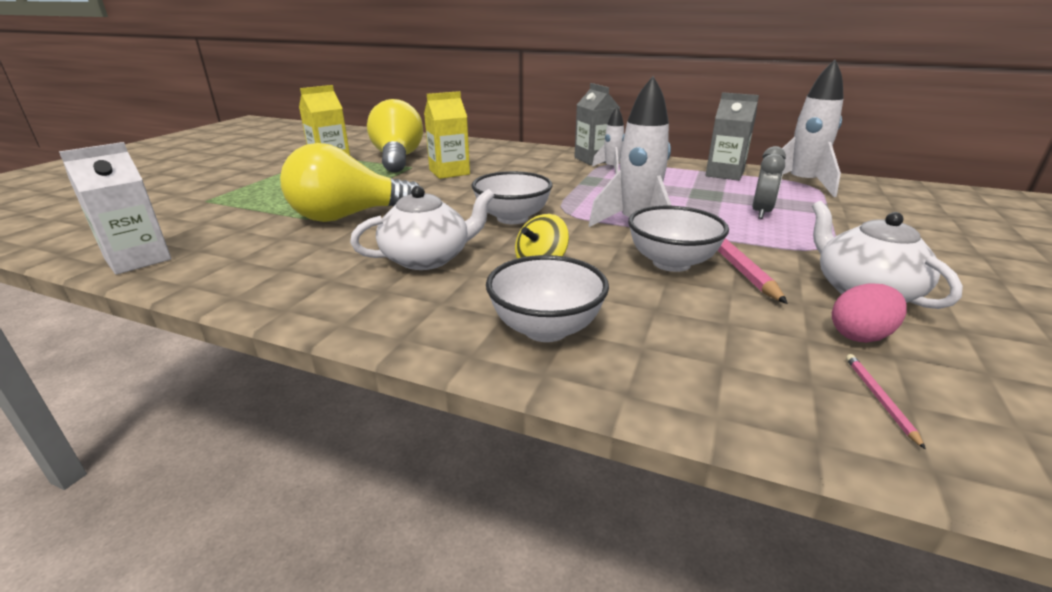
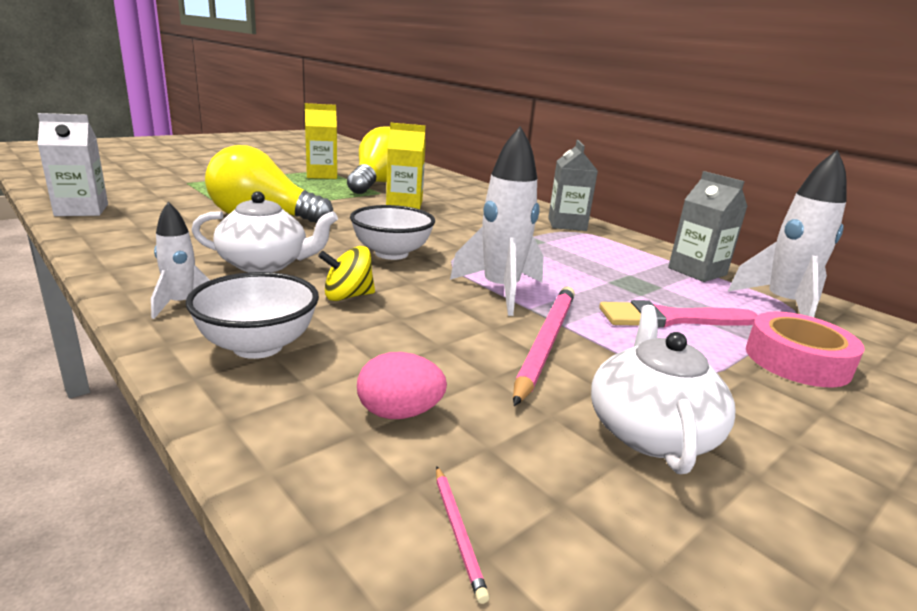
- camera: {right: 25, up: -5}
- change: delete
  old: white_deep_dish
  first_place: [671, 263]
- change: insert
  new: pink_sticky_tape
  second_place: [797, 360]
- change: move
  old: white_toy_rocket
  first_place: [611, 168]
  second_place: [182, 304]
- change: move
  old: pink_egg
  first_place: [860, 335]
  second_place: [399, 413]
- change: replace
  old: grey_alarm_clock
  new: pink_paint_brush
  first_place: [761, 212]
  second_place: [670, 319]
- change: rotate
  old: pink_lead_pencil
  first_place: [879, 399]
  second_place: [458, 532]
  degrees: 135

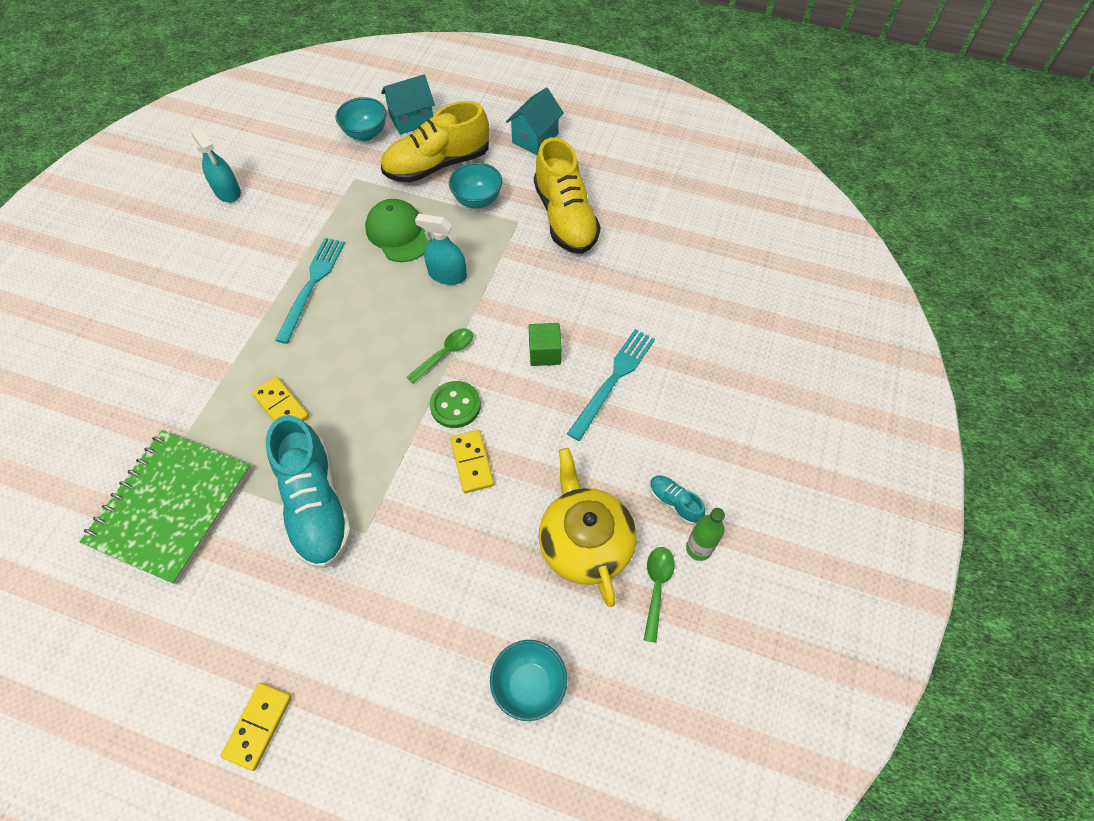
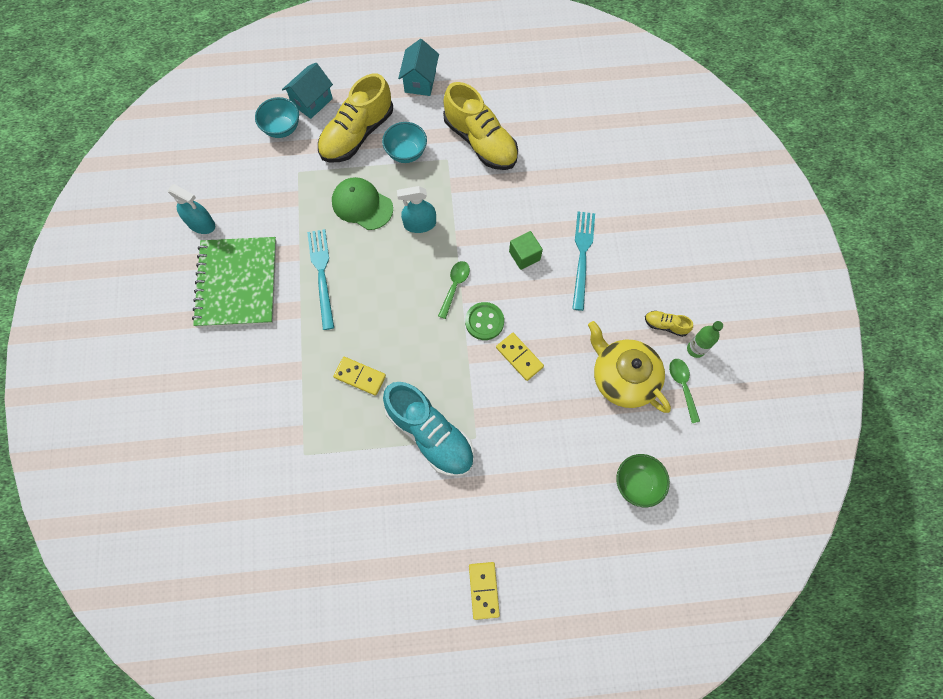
- camera: {right: -25, up: 10}
- change: move
  old: green_notebook
  first_place: [171, 506]
  second_place: [237, 283]
- change: recolor
  old: turquoise_deep_dish
  new: green_deep_dish
  first_place: [529, 685]
  second_place: [637, 484]
- change: recolor
  old: turquoise_shoe
  new: yellow_shoe
  first_place: [674, 502]
  second_place: [665, 325]

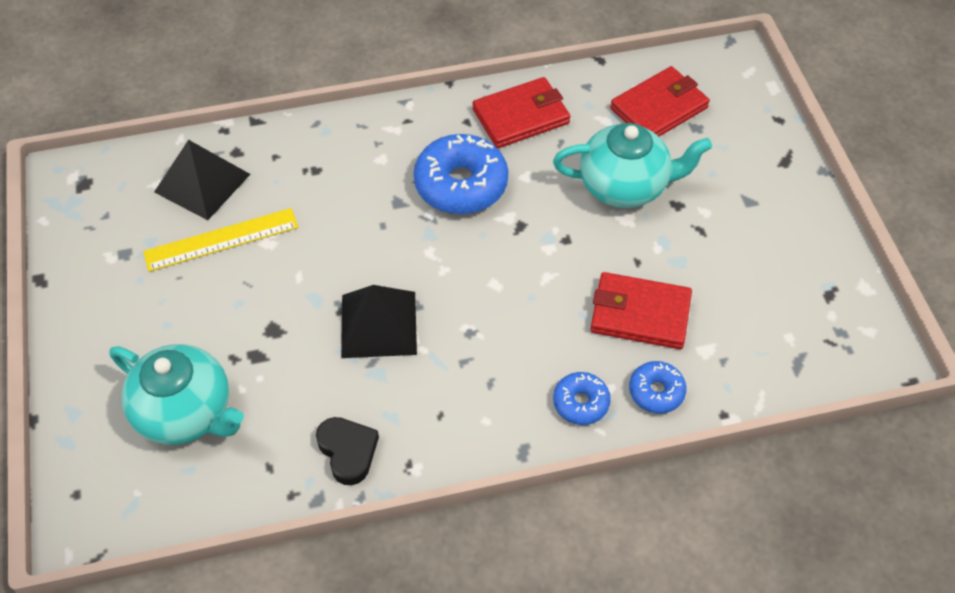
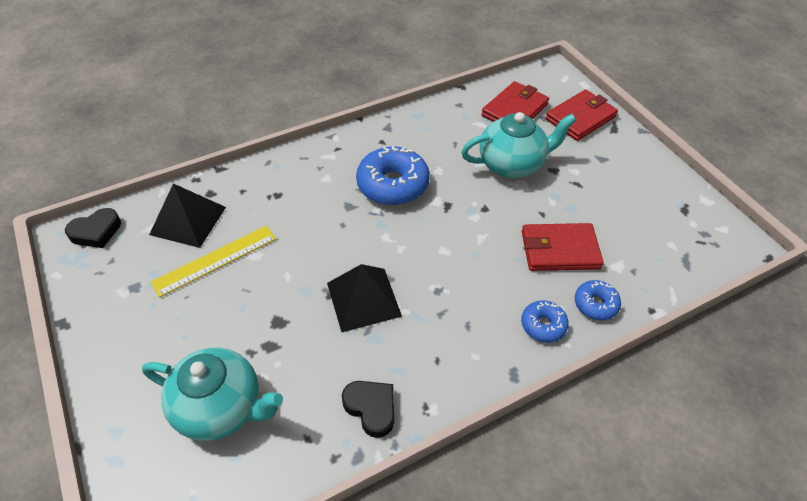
- camera: {right: -15, up: -5}
- change: insert
  new: ebony_love_heart
  second_place: [96, 232]
- change: move
  old: red_billfold
  first_place: [521, 116]
  second_place: [580, 118]

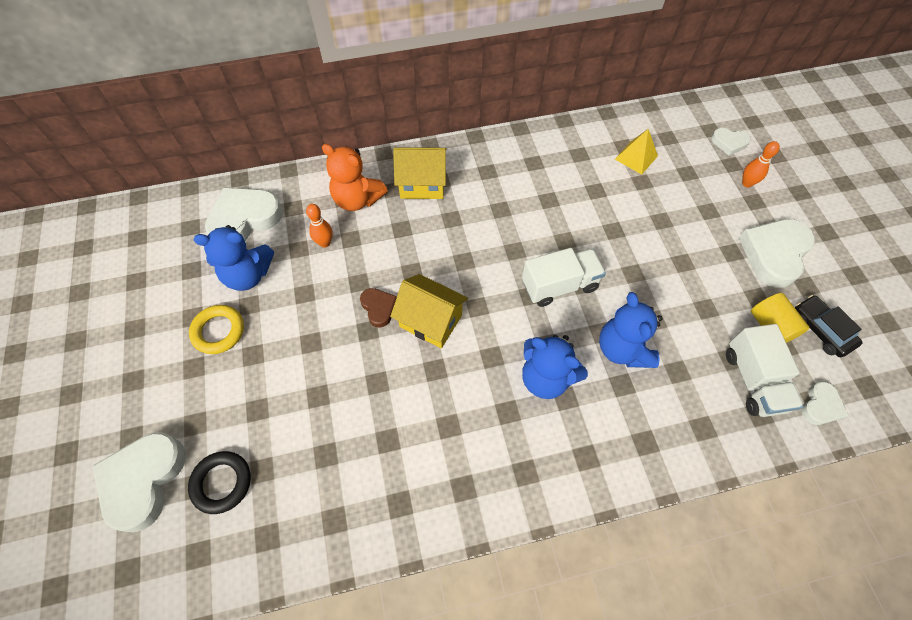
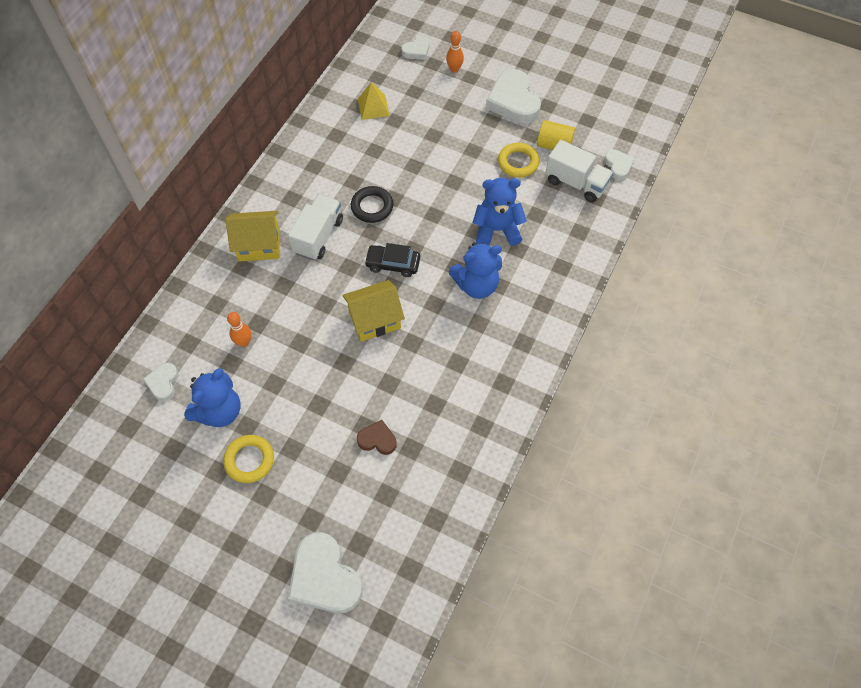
- camera: {right: -50, up: 0}
- change: delete
  old: orange-coloured_teddy
  first_place: [357, 199]
- change: insert
  new: yellow_hoop
  second_place: [518, 162]
- change: move
  old: ebony_hoop
  first_place: [222, 483]
  second_place: [372, 207]
- change: move
  old: dark_brown_love_heart
  first_place: [378, 308]
  second_place: [377, 440]
- change: move
  old: white_toy_truck
  first_place: [559, 285]
  second_place: [318, 236]
- change: move
  old: ebony_toy_car
  first_place: [820, 330]
  second_place: [393, 264]
- change: rotate
  old: yellow_toy_house
  first_place: [422, 184]
  second_place: [259, 245]
  degrees: 45
- change: rotate
  old: royal_blue_teddy
  first_place: [622, 349]
  second_place: [497, 230]
  degrees: 150
- change: resize
  old: white_love_heart
  first_place: [244, 219]
  second_place: [163, 383]
  factor: 0.52

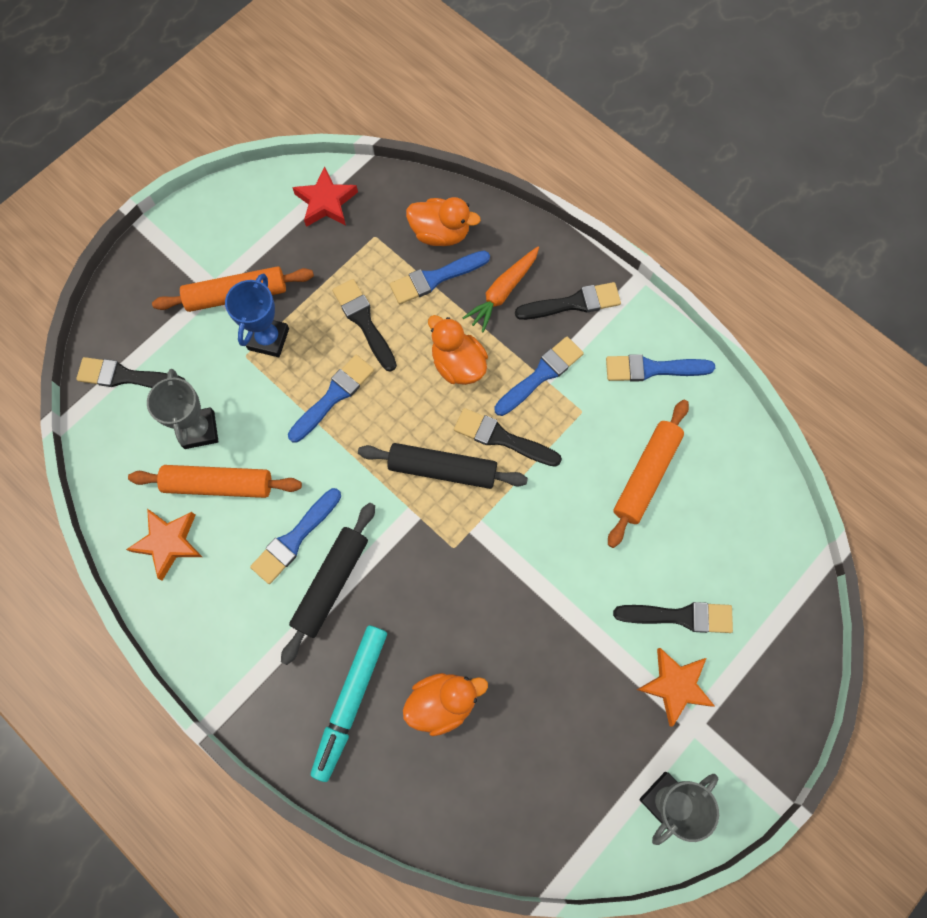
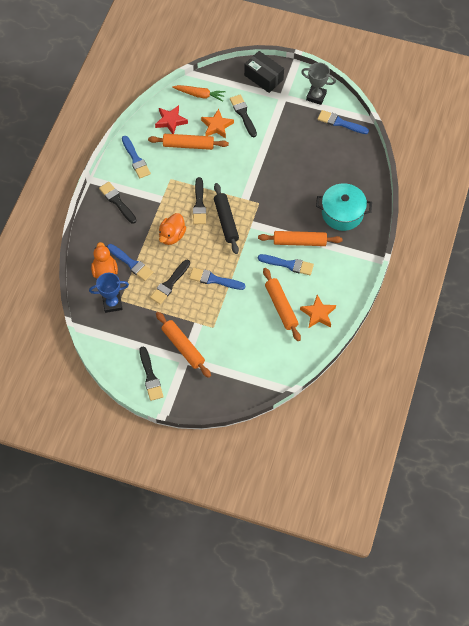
- camera: {right: -115, up: -10}
- change: delete
  old: grey_prize_cup
  first_place: [199, 430]
- change: delete
  old: orange-coloured_rubber_duck
  first_place: [442, 702]
- change: insert
  new: ebony_package
  second_place: [263, 77]
- change: move
  old: ebony_paint_brush
  first_place: [126, 376]
  second_place: [150, 376]
- change: move
  old: royal_blue_prize_cup
  first_place: [268, 339]
  second_place: [112, 303]
- change: move
  old: red_five-pointed_star
  first_place: [326, 202]
  second_place: [170, 121]
- change: move
  old: orange-coloured_root_vegetable
  first_place: [503, 292]
  second_place: [199, 95]
- change: move
  old: royal_blue_paint_brush
  first_place: [541, 375]
  second_place: [340, 123]
- change: move
  old: orange-coloured_five-pointed_star
  first_place: [675, 685]
  second_place: [217, 126]
- change: replace
  old: turquoise_marker_pen
  new: turquoise_pot
  first_place: [351, 701]
  second_place: [342, 213]
- change: recolor
  old: ebony_rolling_pin
  new: orange-coloured_rolling_pin
  first_place: [331, 583]
  second_place: [299, 242]

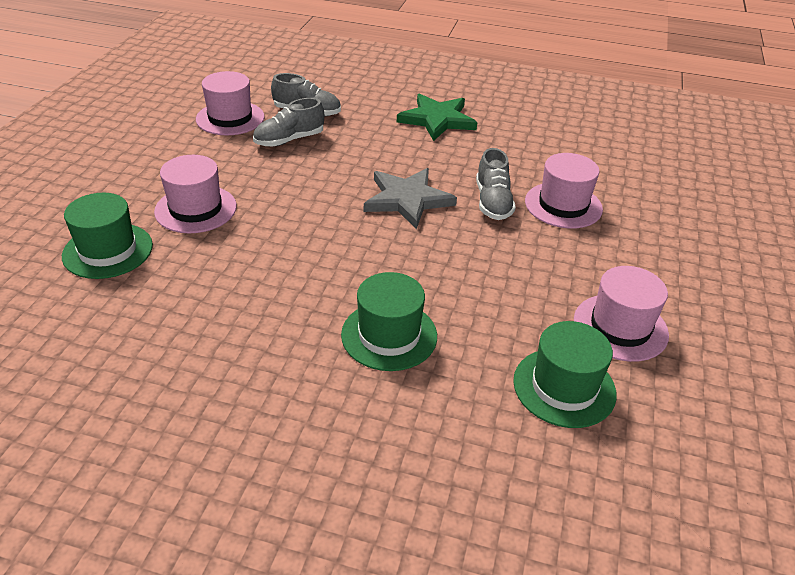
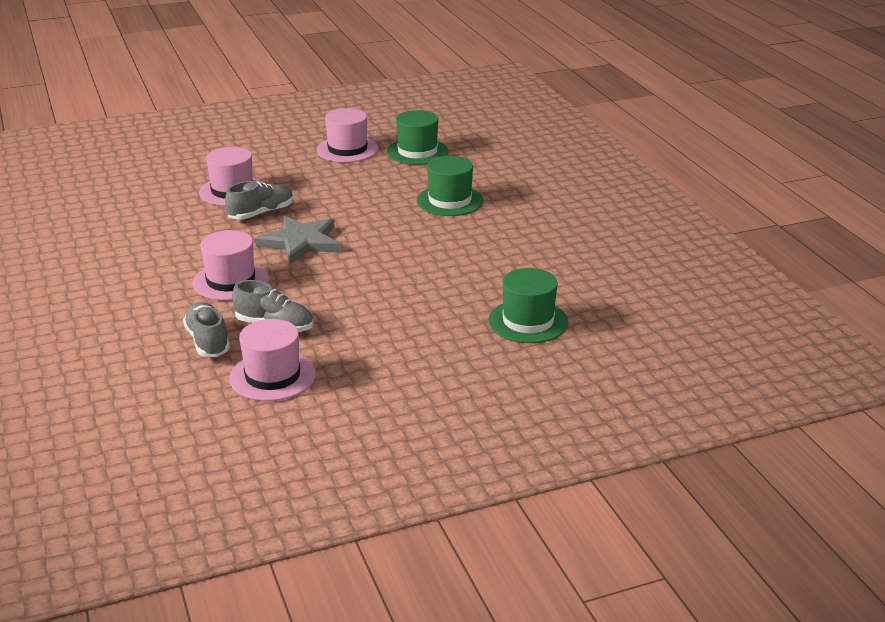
- camera: {right: -125, up: -10}
- change: delete
  old: green_five-pointed_star
  first_place: [437, 119]
- change: move
  old: pink_hat
  first_place: [196, 209]
  second_place: [230, 281]

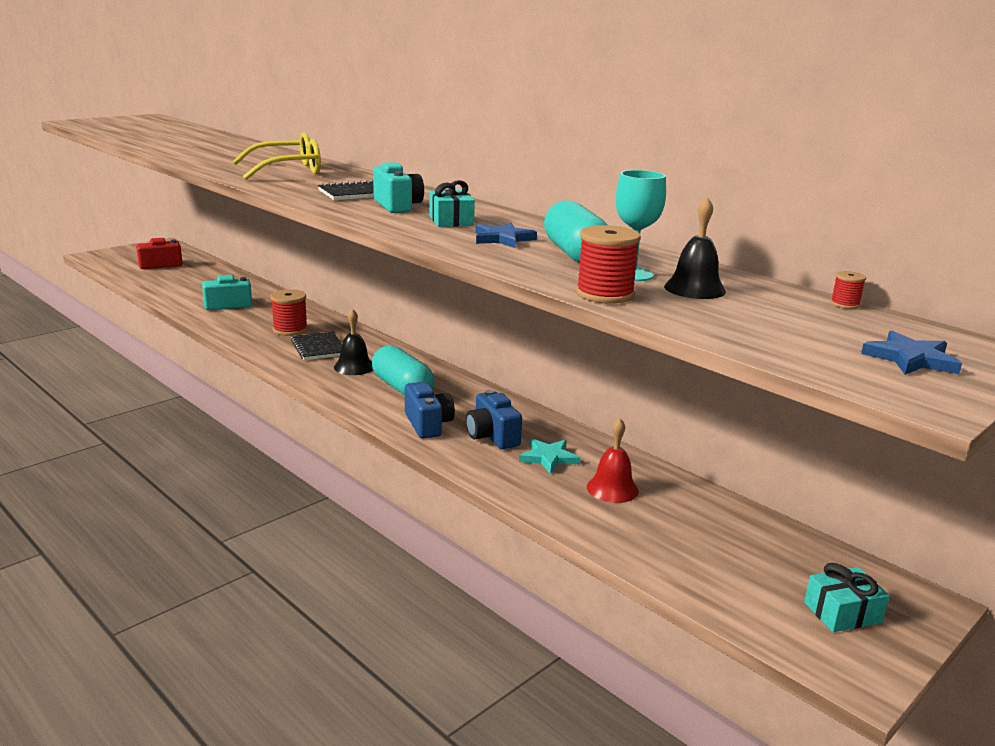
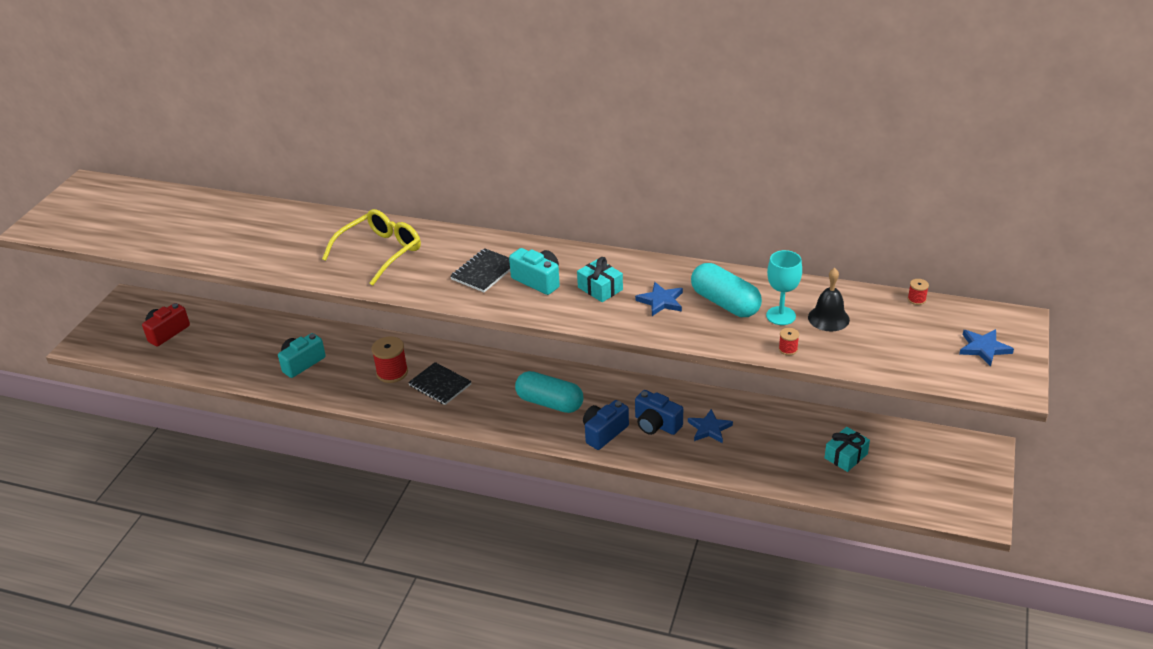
- camera: {right: -25, up: 15}
- change: delete
  old: ebony_hand_bell
  first_place: [354, 367]
- change: delete
  old: red_hand_bell
  first_place: [612, 489]
- change: move
  old: turquoise_gift
  first_place: [842, 612]
  second_place: [846, 456]
- change: recolor
  old: turquoise_five-pointed_star
  new: royal_blue_five-pointed_star
  first_place: [548, 458]
  second_place: [709, 428]
- change: rotate
  old: royal_blue_camera
  first_place: [428, 424]
  second_place: [604, 432]
  degrees: -90
- change: resize
  old: red_reel_of_thread
  first_place: [604, 294]
  second_place: [788, 349]
  factor: 0.48

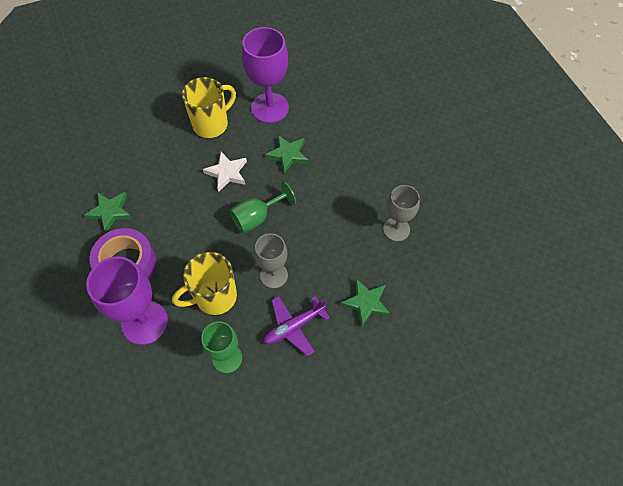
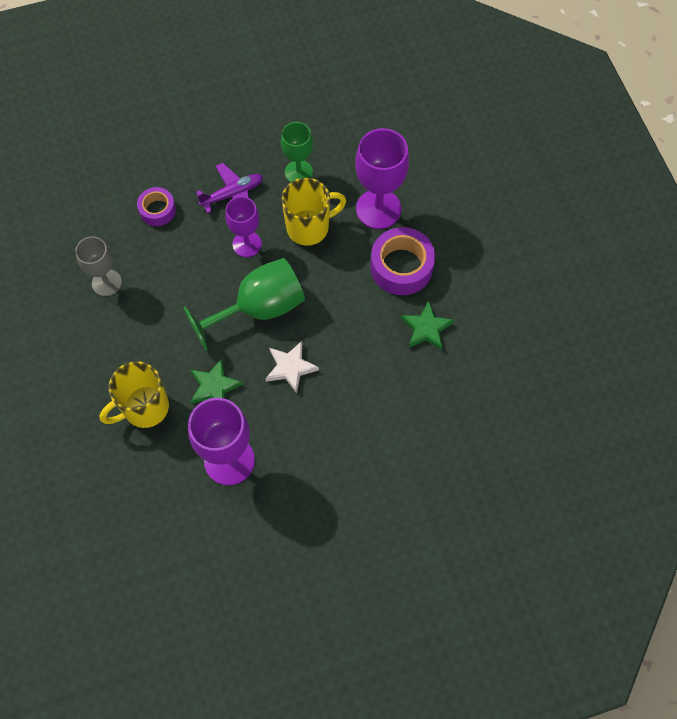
- camera: {right: -175, up: 5}
- change: move
  old: yellow_mug
  first_place: [211, 124]
  second_place: [144, 408]
- change: replace
  old: green_five-pointed_star
  new: royal_purple_sticky_tape
  first_place: [366, 303]
  second_place: [157, 210]
- change: recolor
  old: grey_wine_glass
  new: royal_purple_wine_glass
  first_place: [274, 275]
  second_place: [247, 244]
- change: resize
  old: green_wine_glass
  first_place: [257, 217]
  second_place: [259, 308]
  factor: 1.58

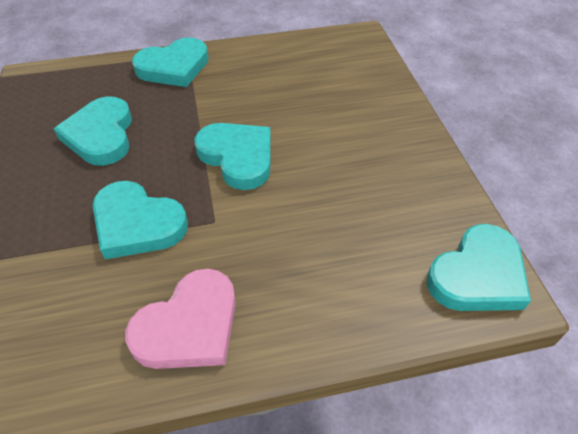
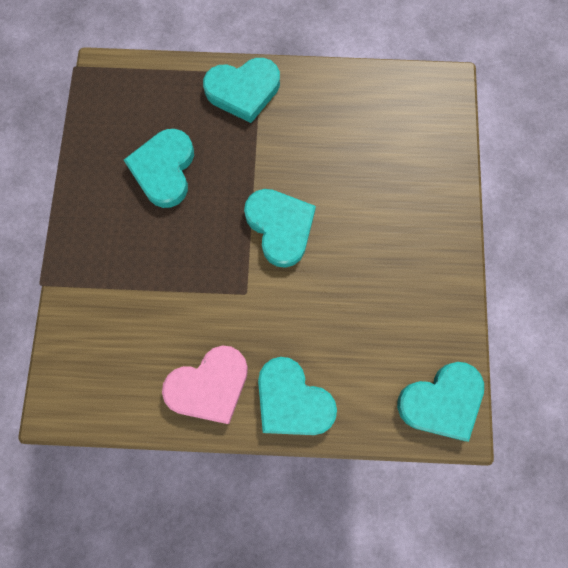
- camera: {right: 15, up: 25}
- change: move
  old: turquoise_love_heart
  first_place: [137, 224]
  second_place: [292, 400]

